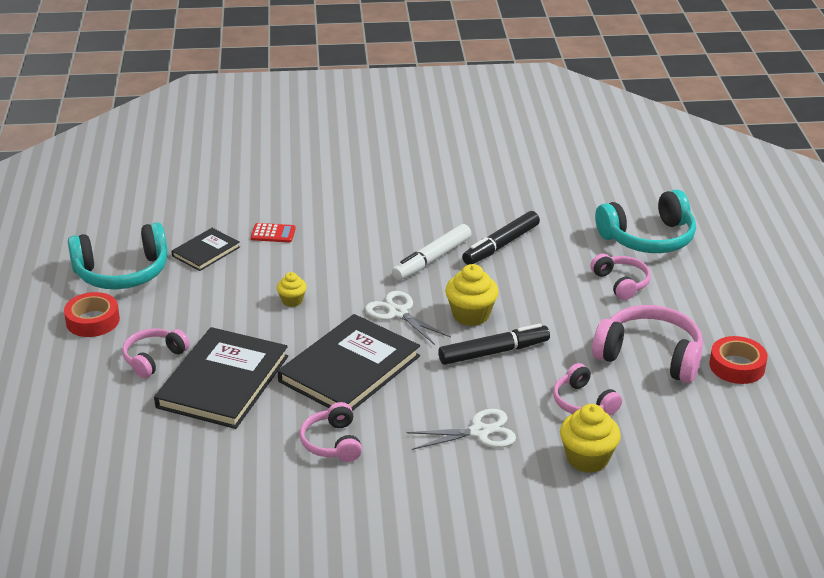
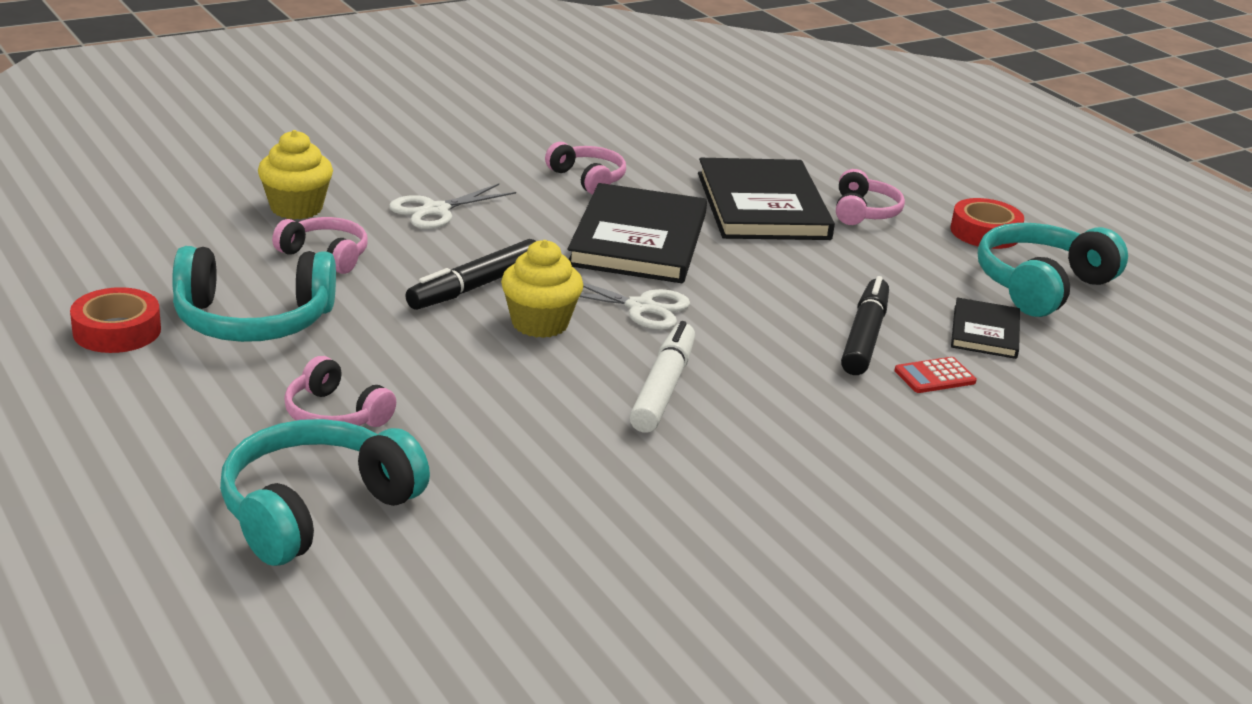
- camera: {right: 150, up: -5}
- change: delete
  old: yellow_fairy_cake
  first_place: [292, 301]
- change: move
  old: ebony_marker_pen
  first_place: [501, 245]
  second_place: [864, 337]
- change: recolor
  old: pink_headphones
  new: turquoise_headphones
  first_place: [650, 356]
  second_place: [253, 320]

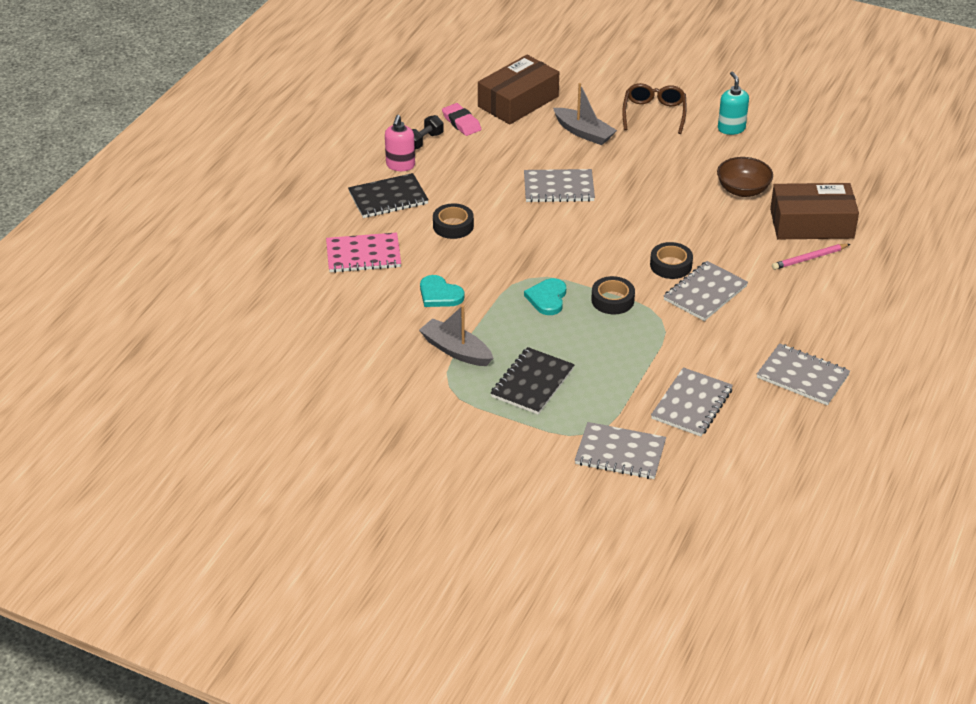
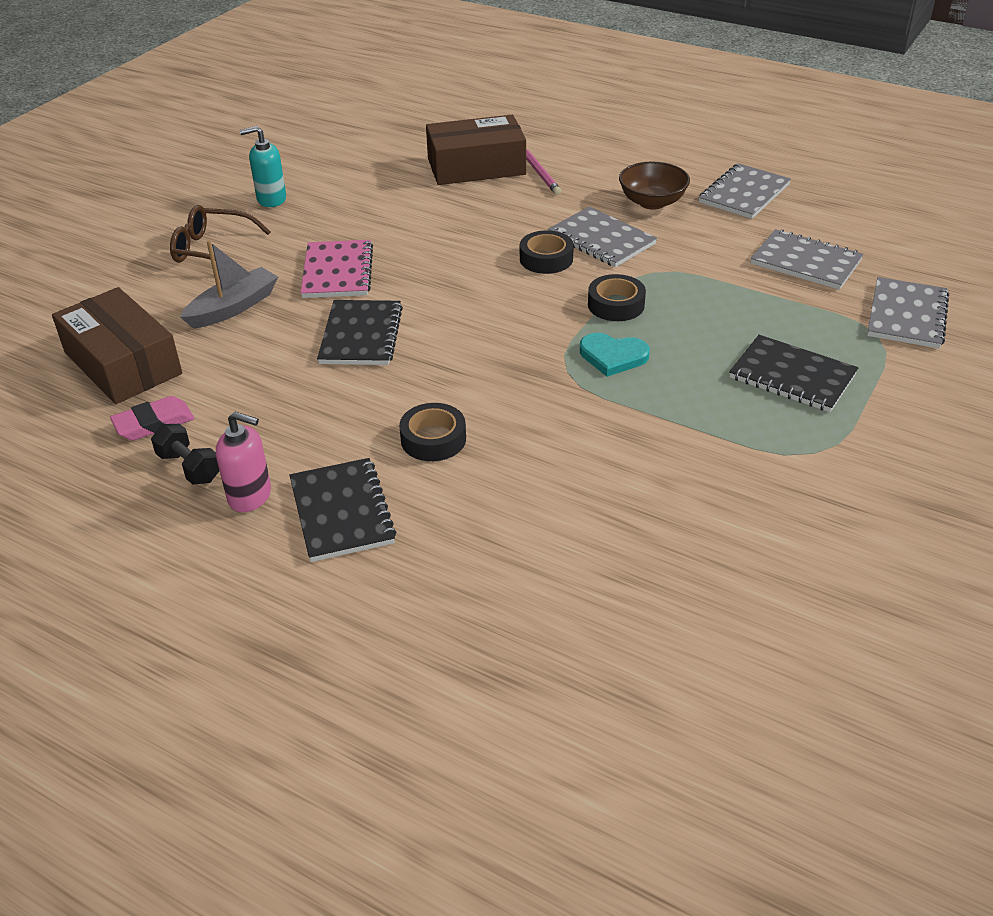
- camera: {right: -85, up: 0}
- change: delete
  old: grey_toy_boat
  first_place: [456, 350]
- change: delete
  old: turquoise_love_heart
  first_place: [439, 294]
- change: move
  old: pink_notebook
  first_place: [363, 255]
  second_place: [337, 272]
- change: move
  old: dark_brown_deep_dish
  first_place: [743, 190]
  second_place: [652, 202]
- change: recolor
  old: grey_notebook
  new: ebony_notebook
  first_place: [558, 188]
  second_place: [361, 335]
- change: rotate
  old: dark_brown_package
  first_place: [811, 224]
  second_place: [476, 166]
  degrees: 75

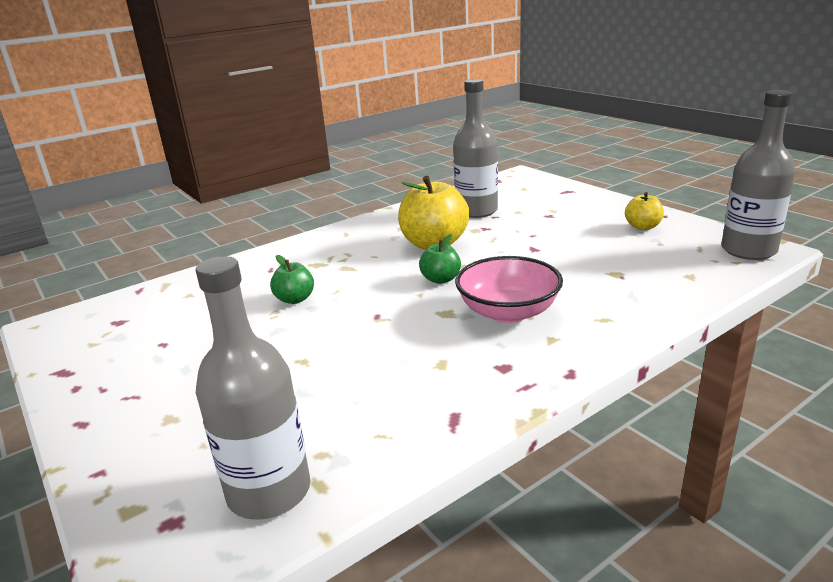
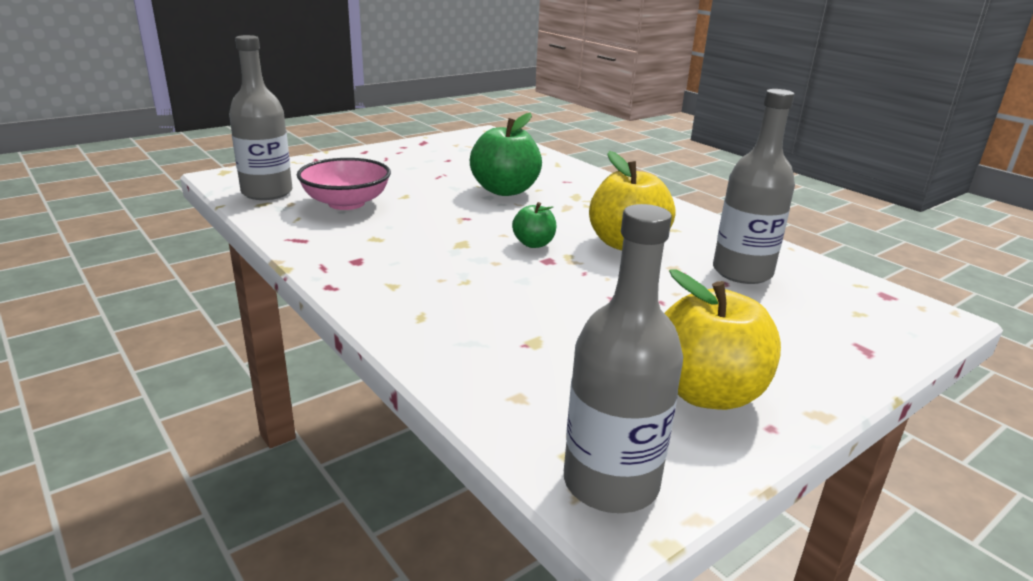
- camera: {right: 85, up: 0}
- change: move
  old: pink_deep_dish
  first_place: [508, 312]
  second_place: [346, 203]
- change: resize
  old: green_apple
  first_place: [295, 299]
  second_place: [505, 190]
  factor: 1.9
- change: resize
  old: yellow_apple
  first_place: [642, 227]
  second_place: [707, 393]
  factor: 1.9

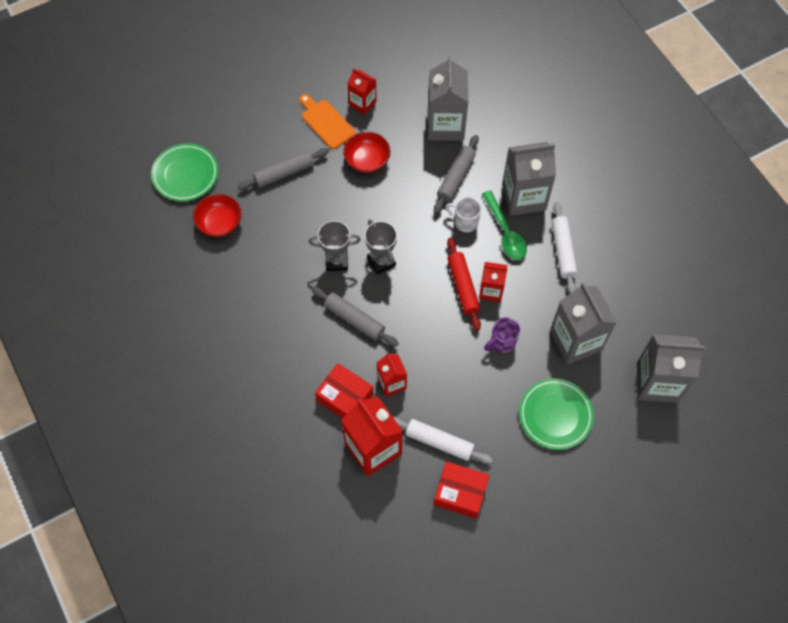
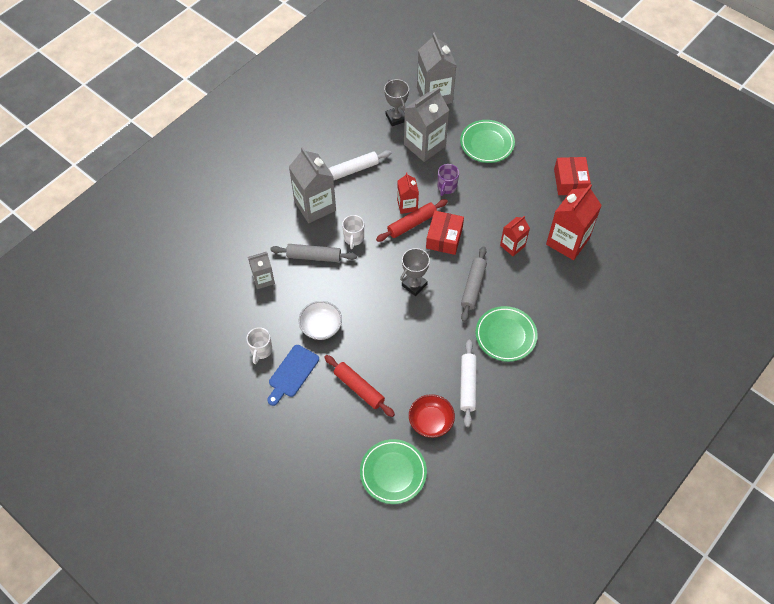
- camera: {right: -110, up: -5}
- change: delete
  old: green_tablespoon
  first_place: [505, 232]
- change: insert
  new: green_plate
  second_place: [505, 335]
- change: move
  old: grey_prize_cup
  first_place: [336, 261]
  second_place: [396, 118]
- change: move
  old: red_package
  first_place: [345, 397]
  second_place: [444, 238]
- change: move
  old: white_rolling_pin
  first_place: [439, 442]
  second_place: [468, 385]
- change: replace
  old: red_juice_carton
  new: white_mug
  first_place: [362, 103]
  second_place: [261, 350]
- change: recolor
  old: grey_rolling_pin
  new: red_rolling_pin
  first_place: [284, 173]
  second_place: [359, 388]
- change: recolor
  old: orange-coloured_chopping_board
  new: royal_blue_chopping_board
  first_place: [326, 122]
  second_place: [292, 373]
- change: recolor
  old: red_deep_dish
  new: white_deep_dish
  first_place: [367, 160]
  second_place: [321, 327]
- change: rotate
  old: royal_purple_mug
  first_place: [502, 342]
  second_place: [446, 187]
  degrees: 75
- change: resize
  old: grey_juice_carton
  first_place: [445, 125]
  second_place: [263, 279]
  factor: 0.56

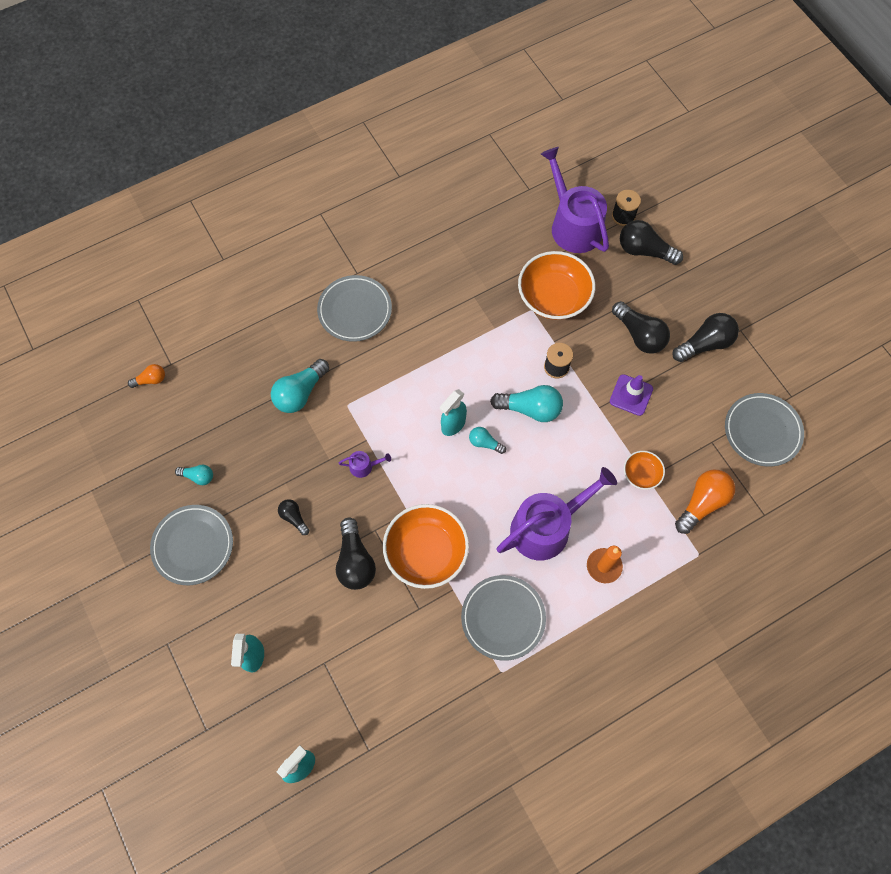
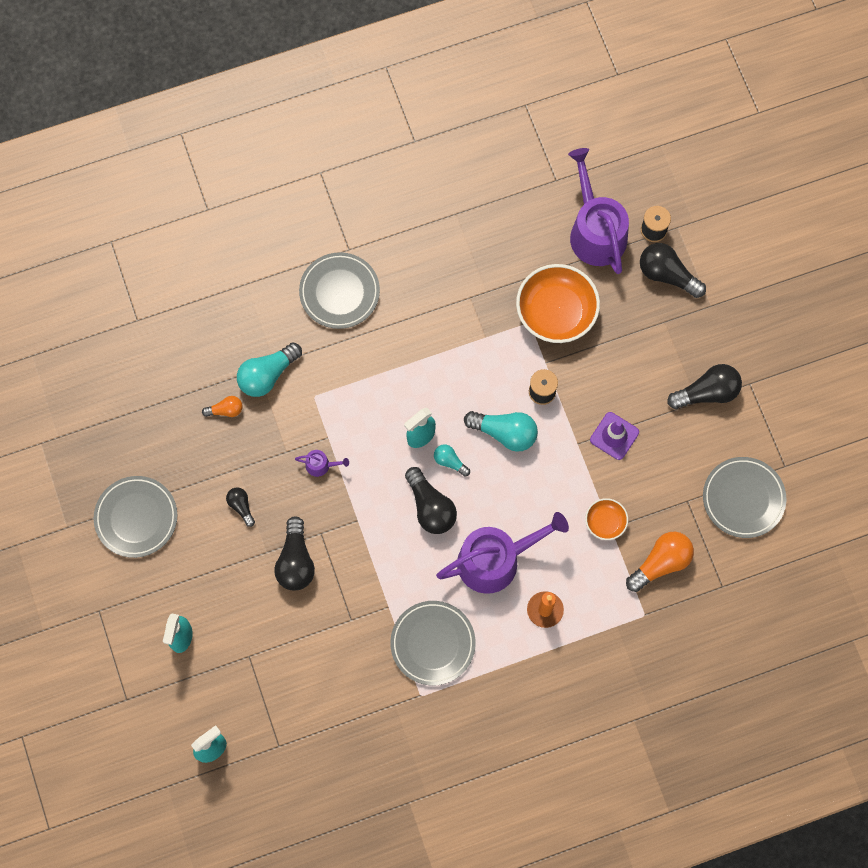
- camera: {right: 10, up: 5}
- change: delete
  old: turquoise_light_bulb
  first_place: [198, 476]
- change: delete
  old: orange-coloured_deep_dish
  first_place: [426, 552]
- change: move
  old: orange-coloured_light_bulb
  first_place: [151, 380]
  second_place: [226, 410]
- change: move
  old: ebony_light_bulb
  first_place: [639, 335]
  second_place: [430, 507]

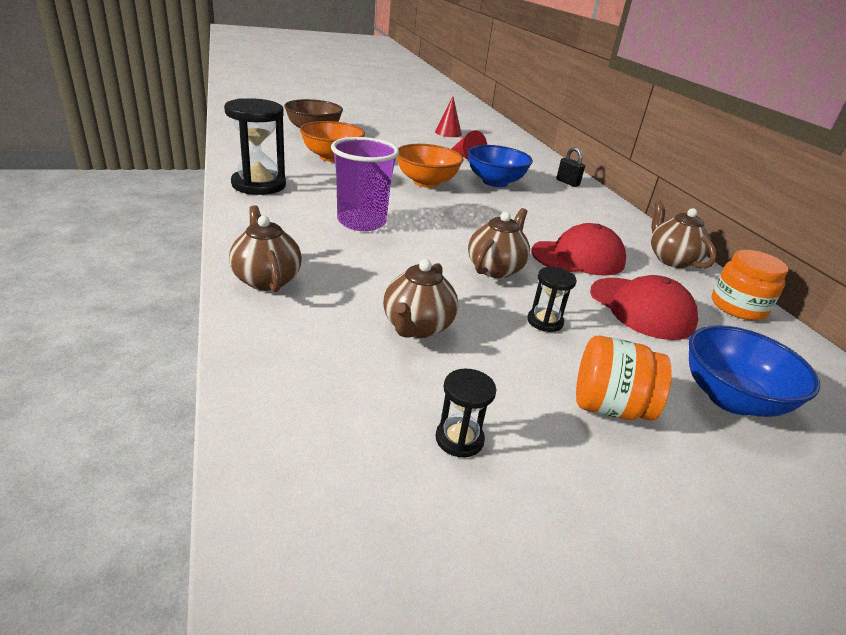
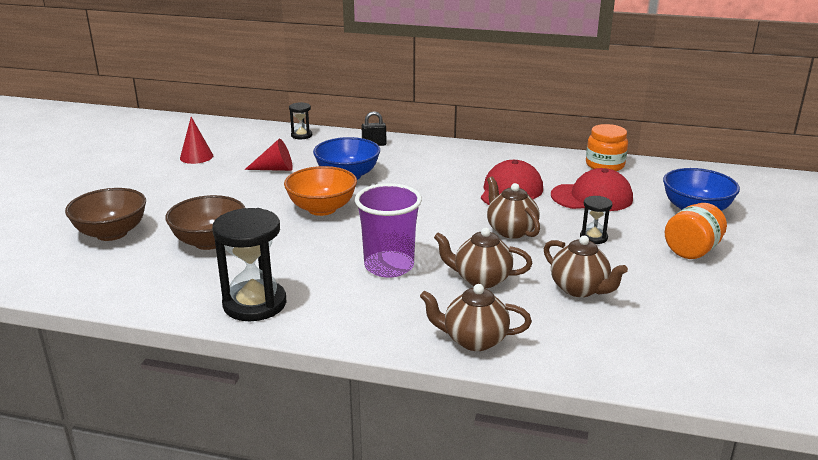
- camera: {right: -55, up: -5}
- change: move
  old: ebony_sandglass
  first_place: [459, 439]
  second_place: [301, 135]
- change: move
  old: dark_brown_china_teapot
  first_place: [671, 260]
  second_place: [481, 279]
- change: recolor
  old: orange-coloured_deep_dish
  new: dark_brown_deep_dish
  first_place: [332, 157]
  second_place: [209, 242]

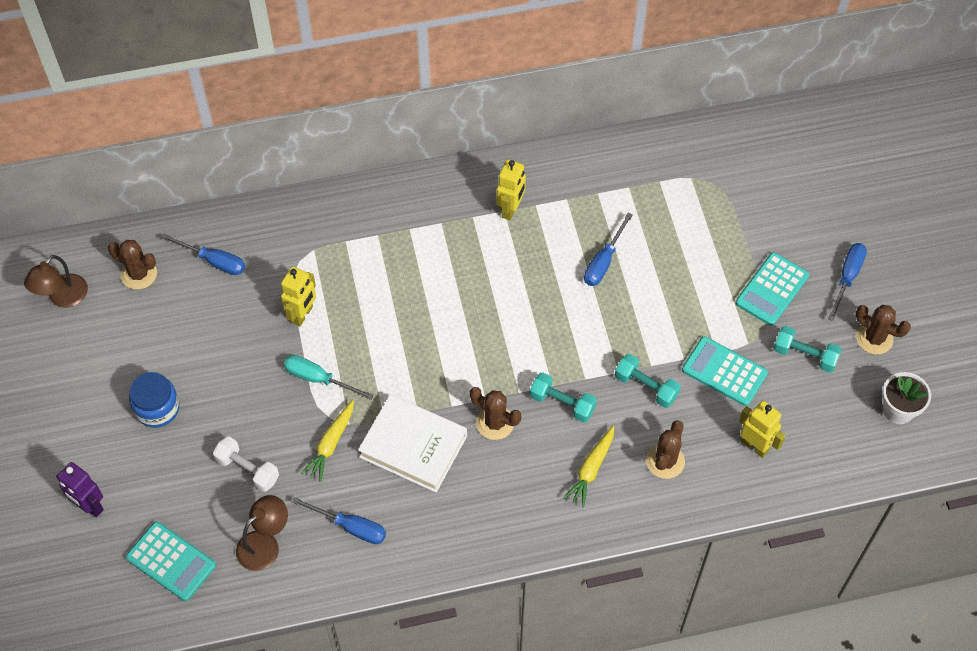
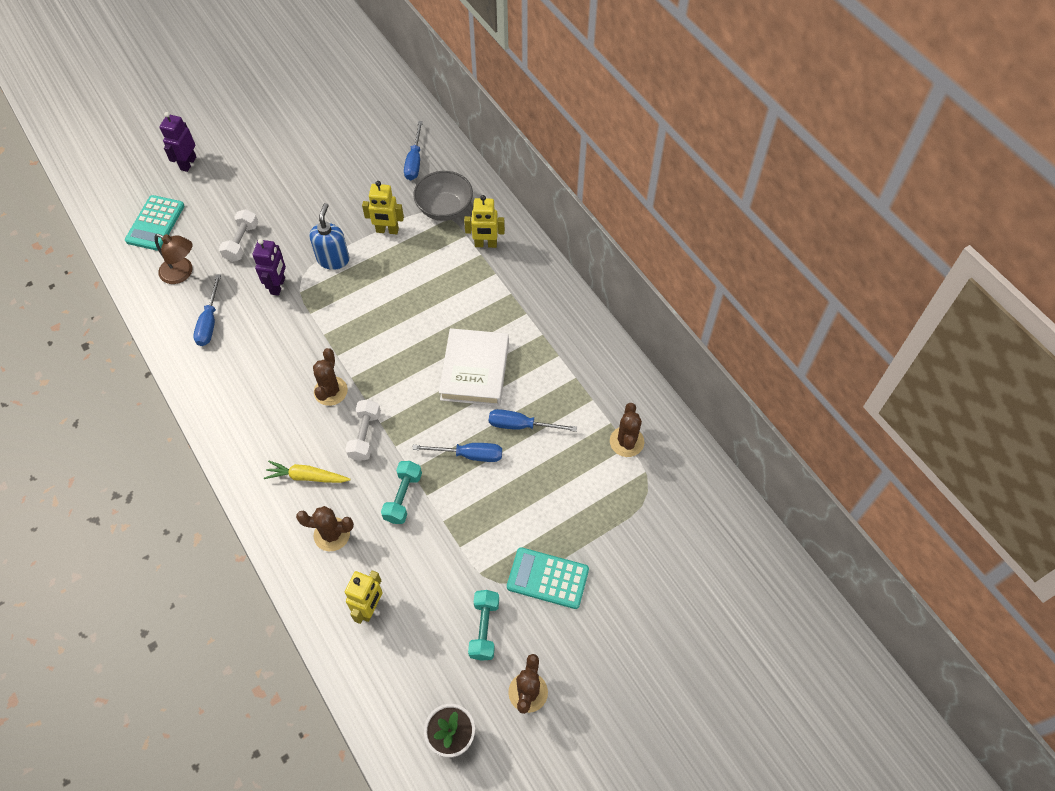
- camera: {right: 70, up: 0}
- change: delete
  old: dark_brown_desk_lamp
  first_place: [62, 298]
- change: delete
  old: royal_blue_jam_jar
  first_place: [157, 408]
- change: delete
  old: turquoise_adding_machine
  first_place: [724, 371]
- change: insert
  new: grey_deep_dish
  second_place: [444, 208]
- change: move
  old: dark_brown_prickly_plant
  first_place: [139, 274]
  second_place: [626, 442]
- change: move
  old: white_book
  first_place: [413, 446]
  second_place: [475, 370]
- change: move
  old: yellow_robot
  first_place: [511, 209]
  second_place: [485, 244]
- change: move
  old: royal_blue_screwdriver
  first_place: [847, 277]
  second_place: [469, 455]
- change: replace
  old: turquoise_screwdriver
  new: royal_blue_soap_dispenser
  first_place: [318, 379]
  second_place: [333, 259]
- change: replace
  old: yellow_root_vegetable
  new: royal_purple_robot
  first_place: [331, 444]
  second_place: [278, 286]
- change: recolor
  old: turquoise_free_weight
  new: white_free_weight
  first_place: [562, 403]
  second_place: [365, 435]

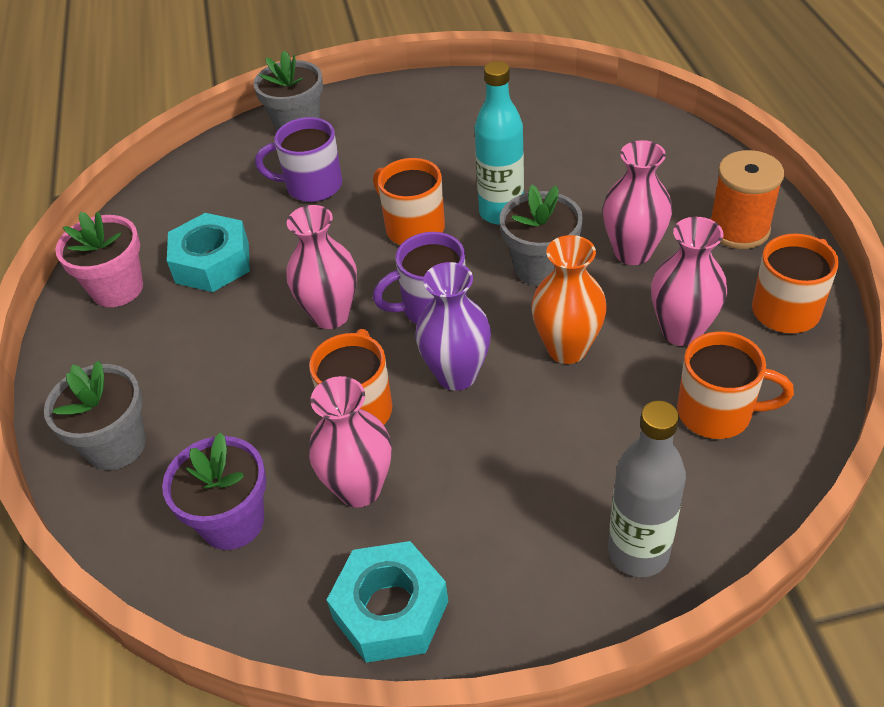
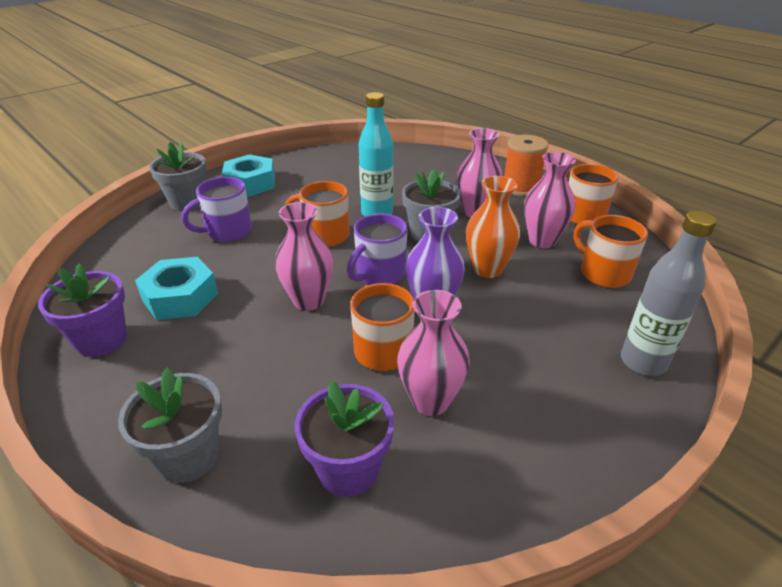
- camera: {right: -35, up: -10}
- change: move
  old: turquoise_hex_nut
  first_place: [390, 610]
  second_place: [250, 183]
- change: recolor
  old: pink_potted_plant
  new: royal_purple_potted_plant
  first_place: [117, 289]
  second_place: [101, 340]
- change: rotate
  old: orange-coloured_mug
  first_place: [717, 413]
  second_place: [603, 273]
  degrees: -105

